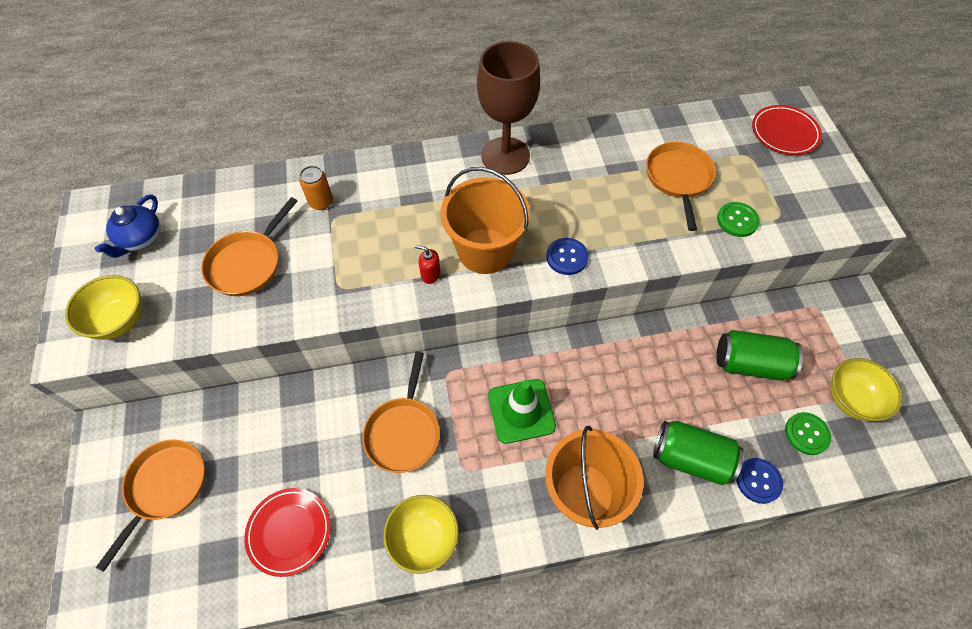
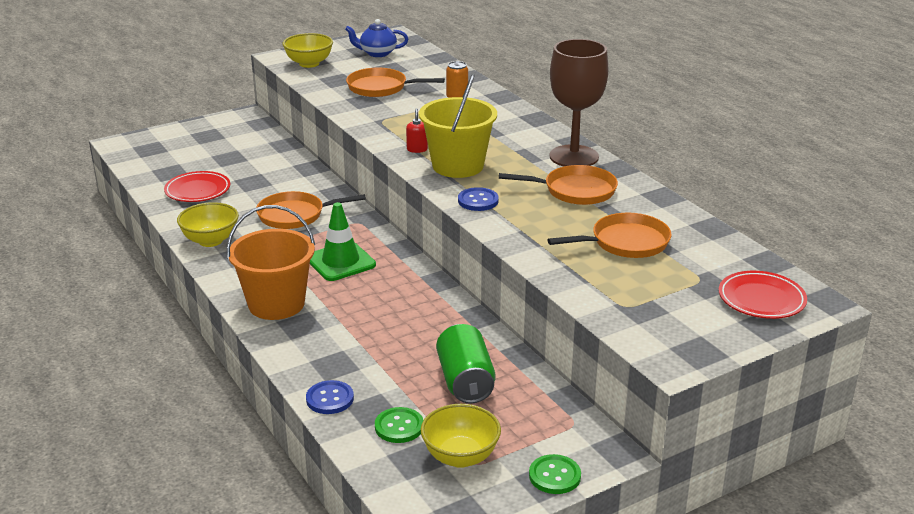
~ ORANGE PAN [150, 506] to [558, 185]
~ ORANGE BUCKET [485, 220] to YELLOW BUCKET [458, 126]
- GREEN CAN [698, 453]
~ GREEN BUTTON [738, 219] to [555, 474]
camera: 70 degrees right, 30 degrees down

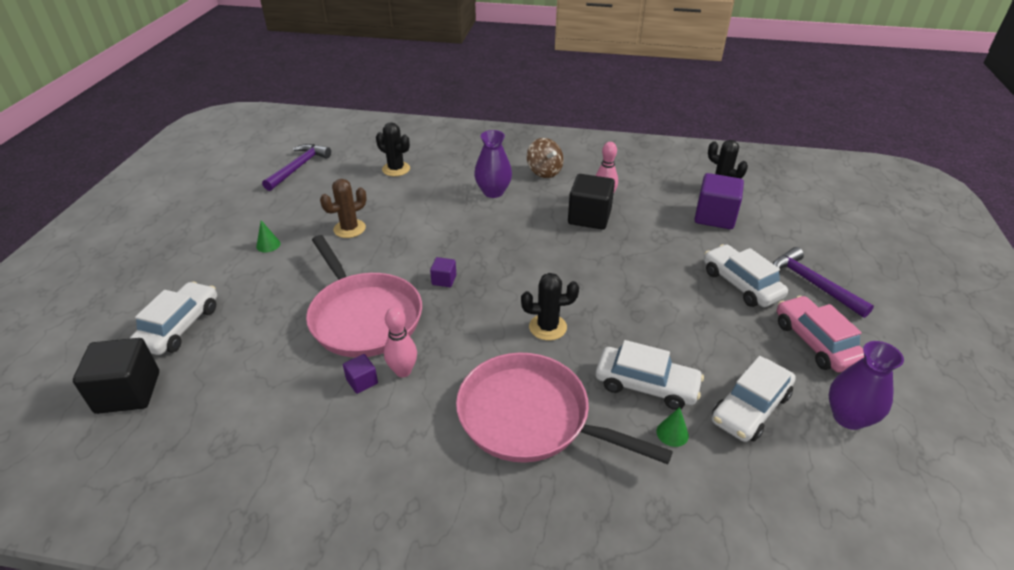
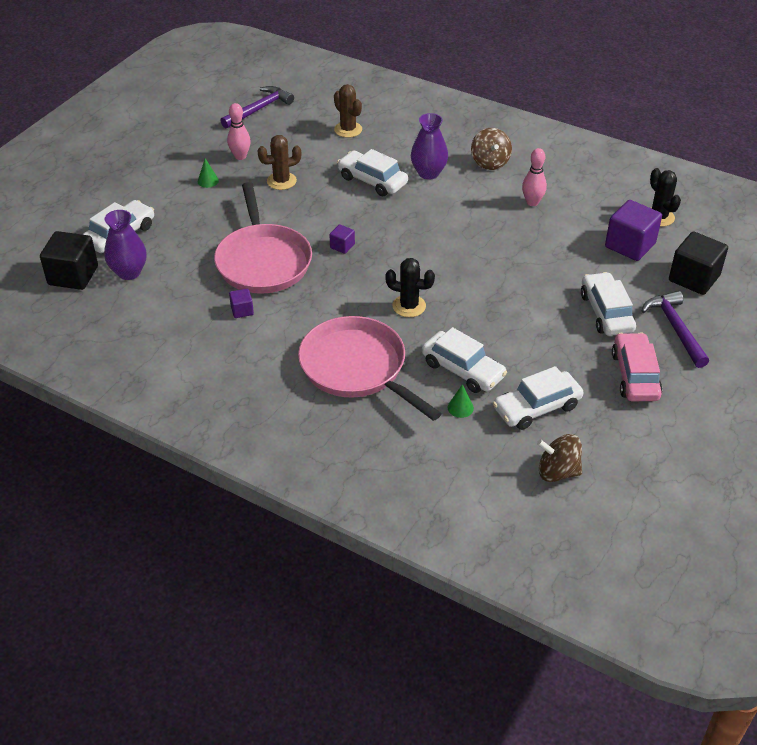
~ BLACK CACTUS [393, 149] to BROWN CACTUS [348, 111]
~ PINK BOWLING PIN [400, 342] to [239, 131]
~ BLACK CUBE [591, 202] to [698, 263]
~ PURPLE VASE [866, 385] to [125, 245]
+ WHITE CAR [372, 172]
+ BROWN SPINNING TOP [559, 458]
camera: 20 degrees right, 5 degrees up

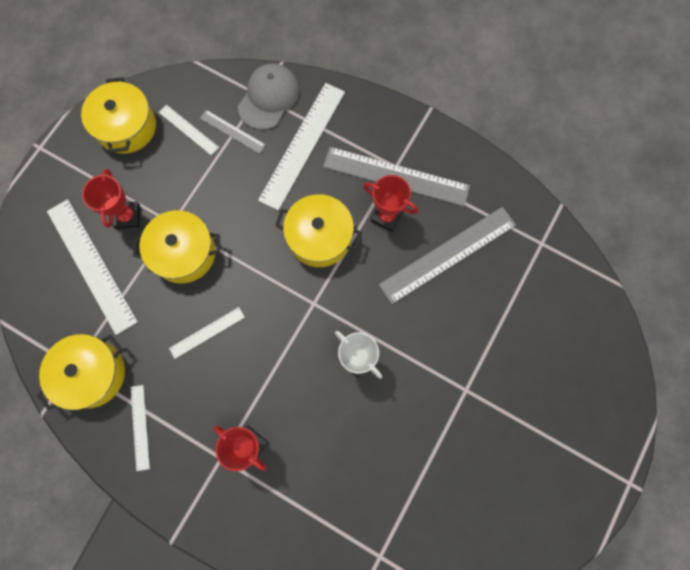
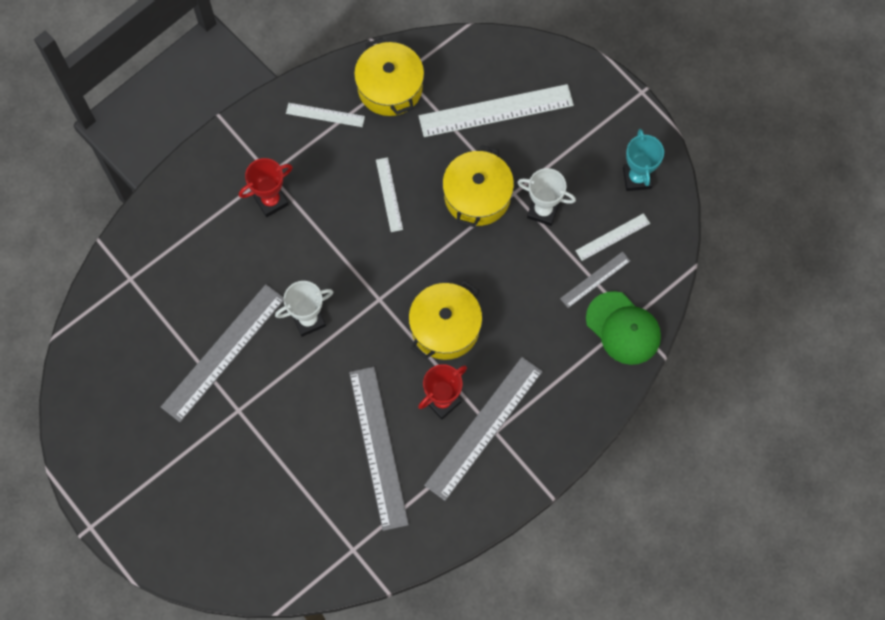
~ YELLOW POT [118, 115] to TURQUOISE TROPHY [643, 160]
- RED TROPHY [111, 199]
~ GREY CAP [269, 96] to GREEN CAP [623, 328]
- WHITE RULER [301, 146]
+ GREY RULER [222, 353]
+ WHITE TROPHY [546, 197]
camera: 110 degrees right, 5 degrees down

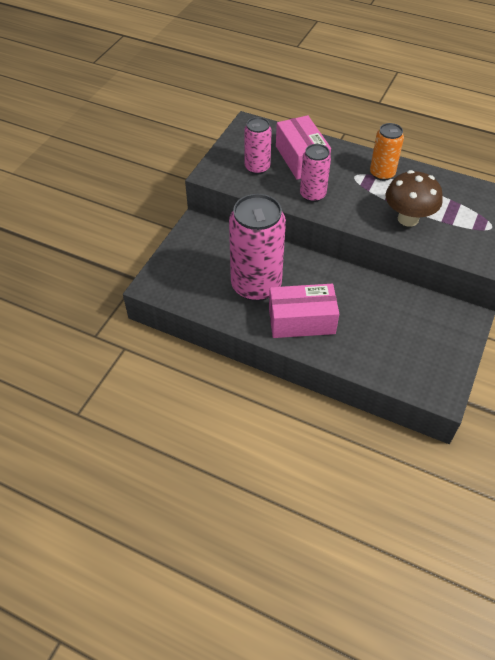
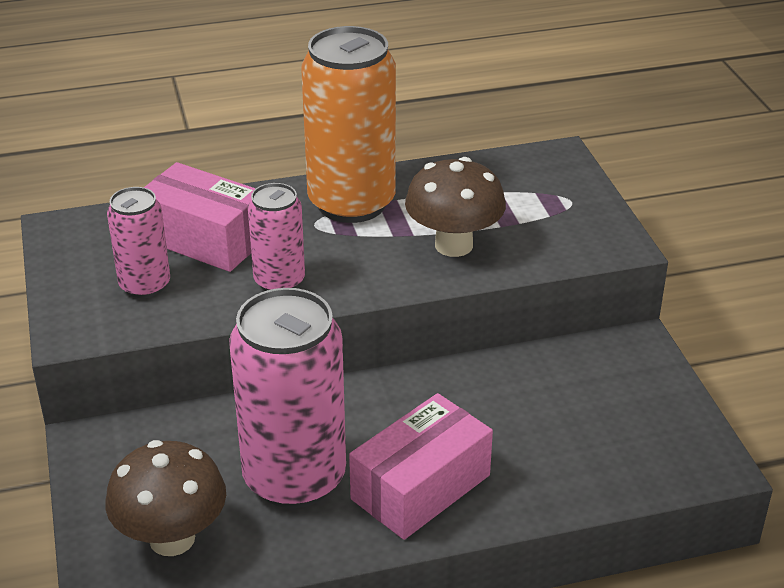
~ ORANGE CAN [387, 152] = [348, 124] x1.84
+ BROWN MUSHROOM [165, 498]
camera: 40 degrees left, 15 degrees down

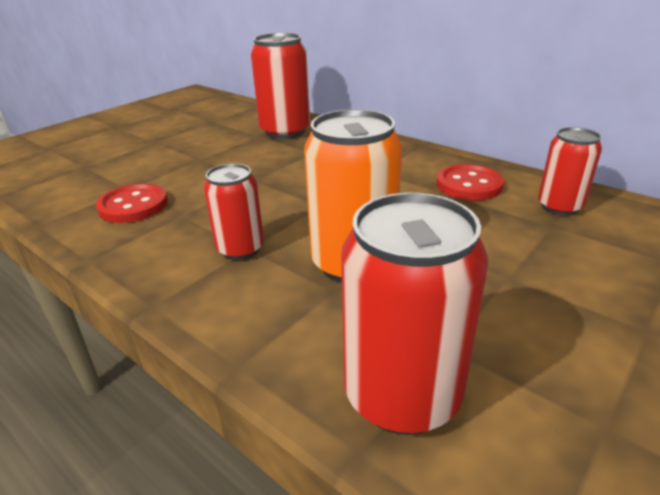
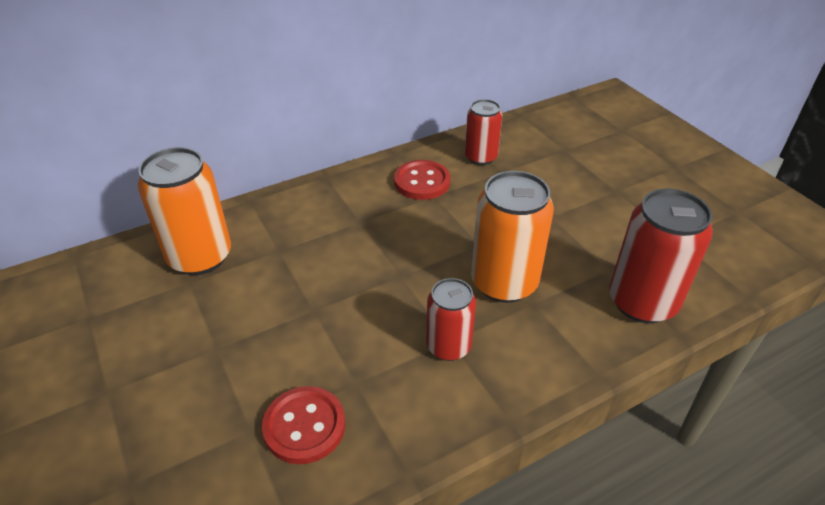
~ RED CAN [280, 86] to ORANGE CAN [184, 211]
camera: 70 degrees left, 10 degrees up

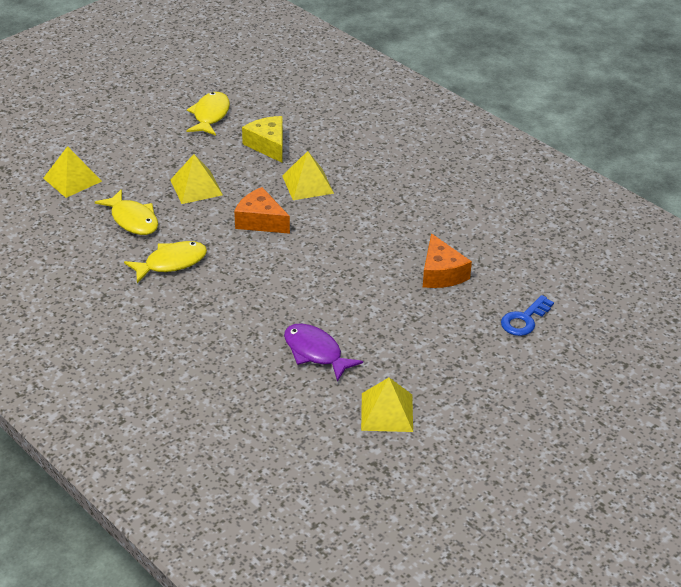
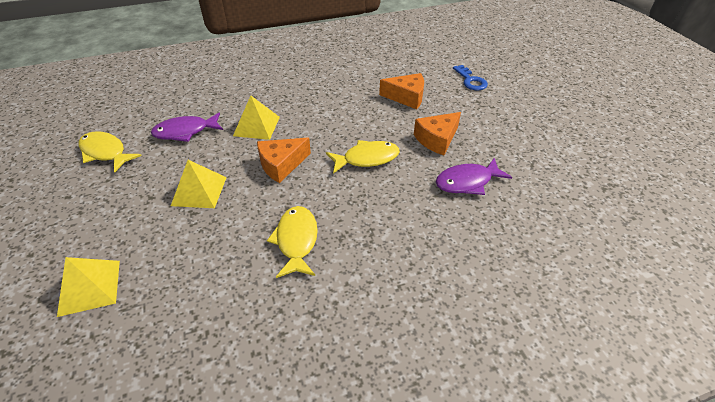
~ YELLOW FISH [126, 212] to [363, 157]
~ YELLOW CHEESE [262, 139] to PURPLE FISH [187, 127]
- YELLOW PYRAMID [387, 405]
+ ORANGE CHEESE [437, 133]
camera: 65 degrees left, 5 degrees up

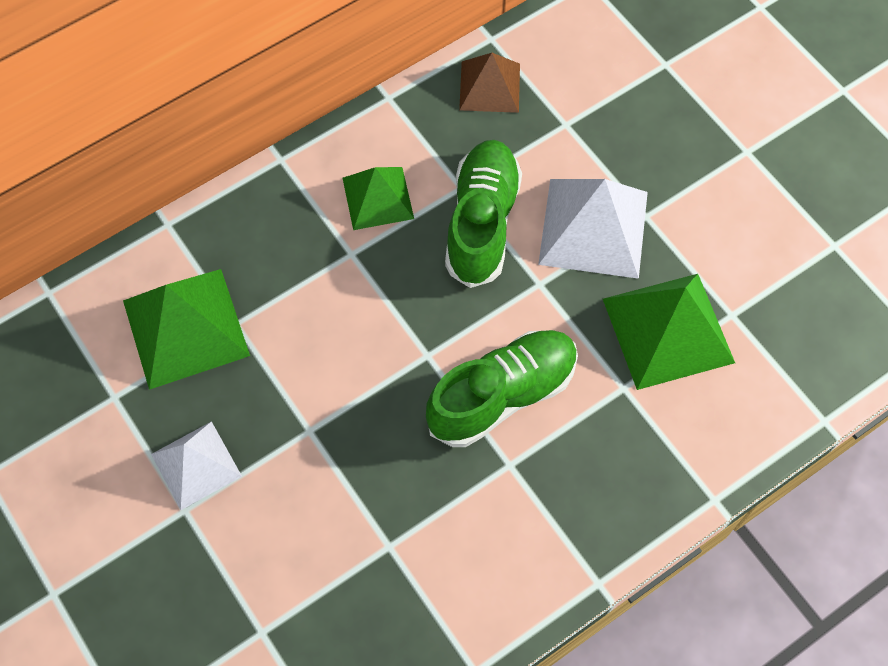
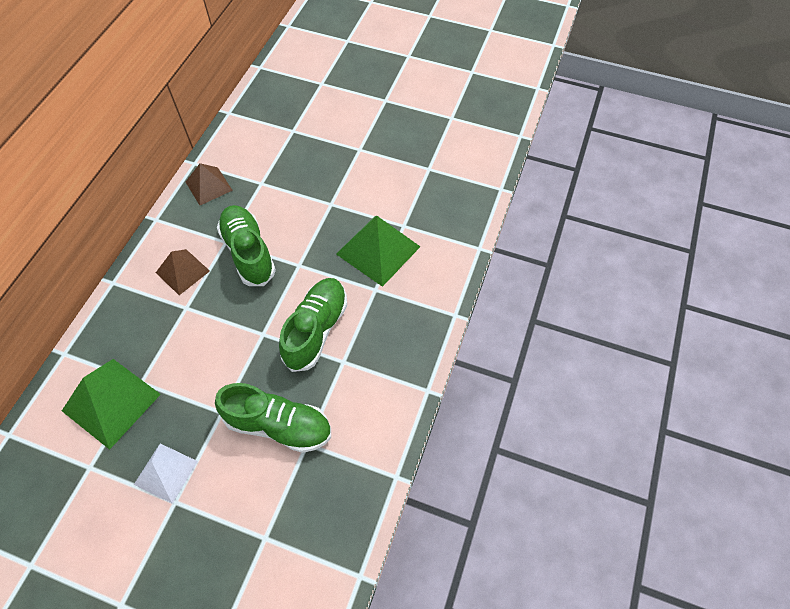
~ GREEN PYRAMID [378, 198] to BROWN PYRAMID [183, 272]
- WHITE PYRAMID [593, 229]
+ GREEN SHOE [273, 418]
camera: 35 degrees left, 5 degrees down

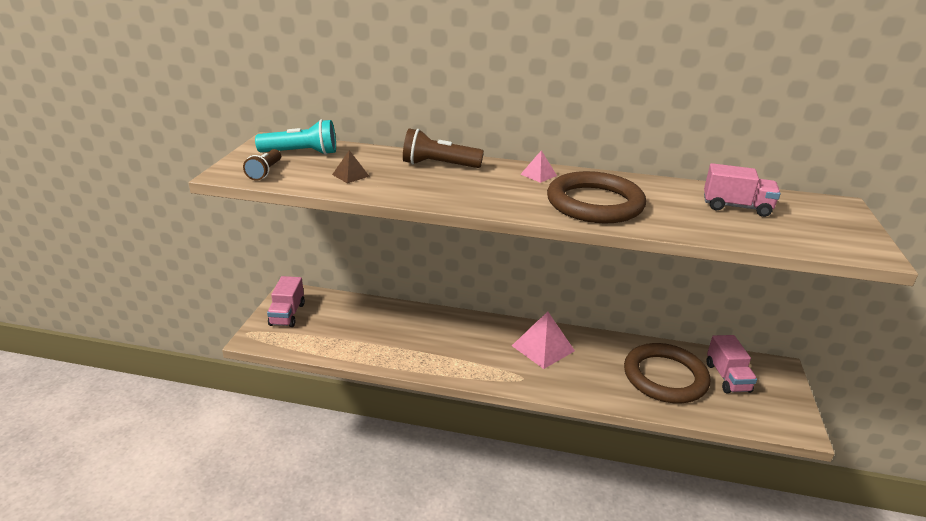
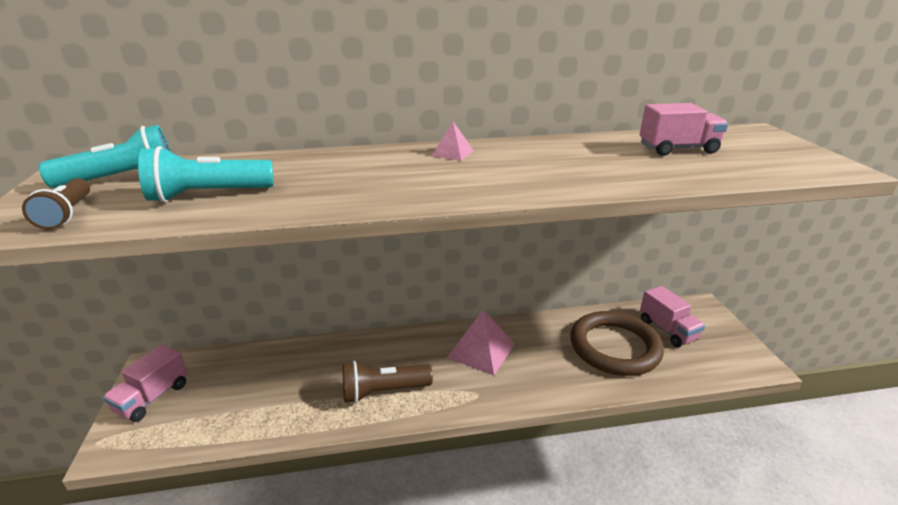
~ PINK TRUCK [286, 301] = [145, 383] 45 degrees clockwise
~ BROWN PYRAMID [351, 166] to TURQUOISE FLASHLIGHT [205, 174]
~ BROWN FLASHLIGHT [443, 148] to [388, 382]
- BROWN RING [596, 197]
camera: 20 degrees left, 0 degrees up

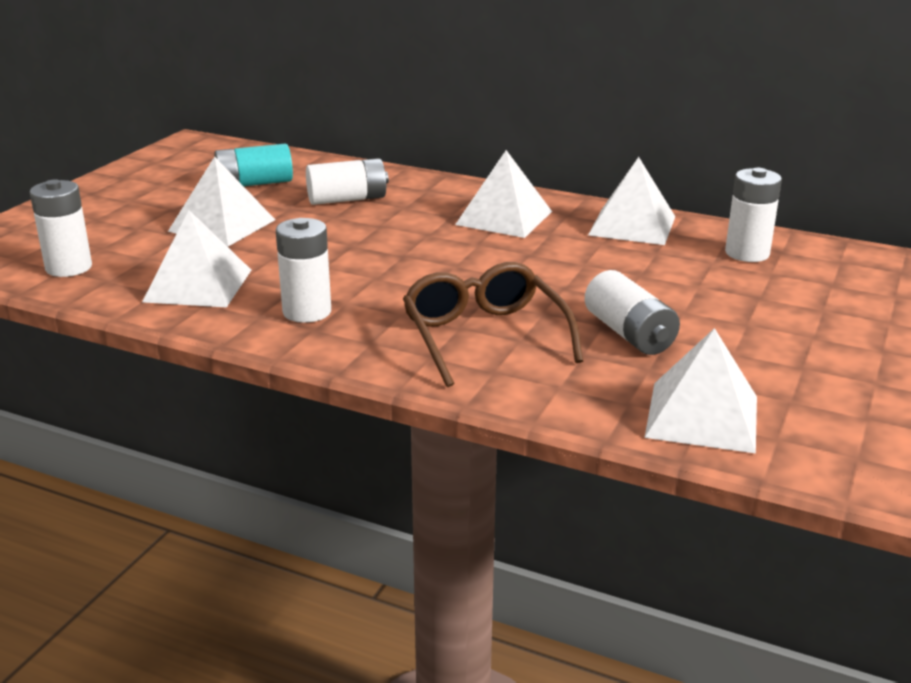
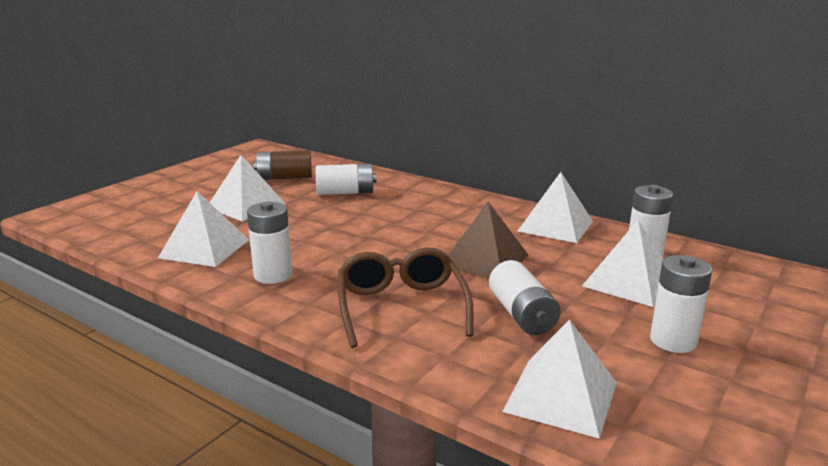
~ WHITE BATTERY [61, 228] to [681, 304]
~ TURQUOISE BATTERY [253, 165] to BROWN BATTERY [283, 165]
~ WHITE PYRAMID [503, 194] to [623, 263]
+ BROWN PYRAMID [488, 239]
camera: 10 degrees right, 5 degrees down

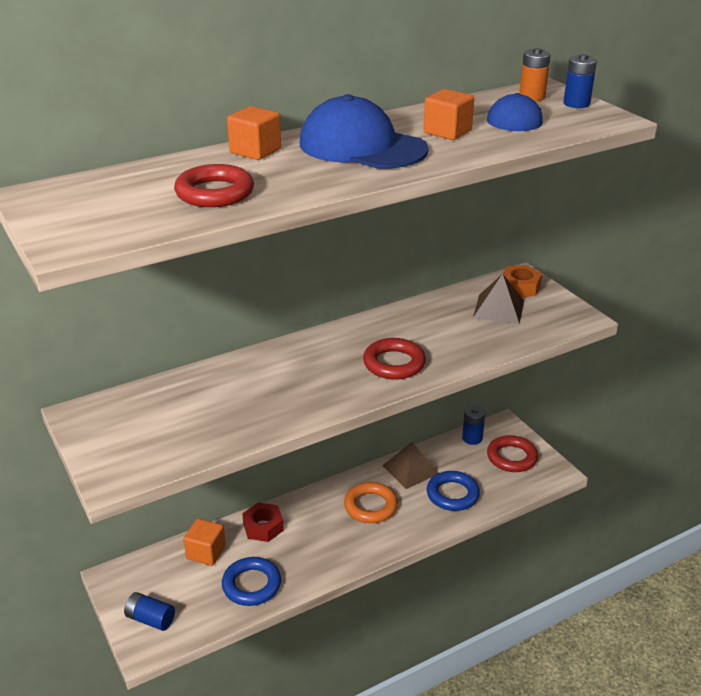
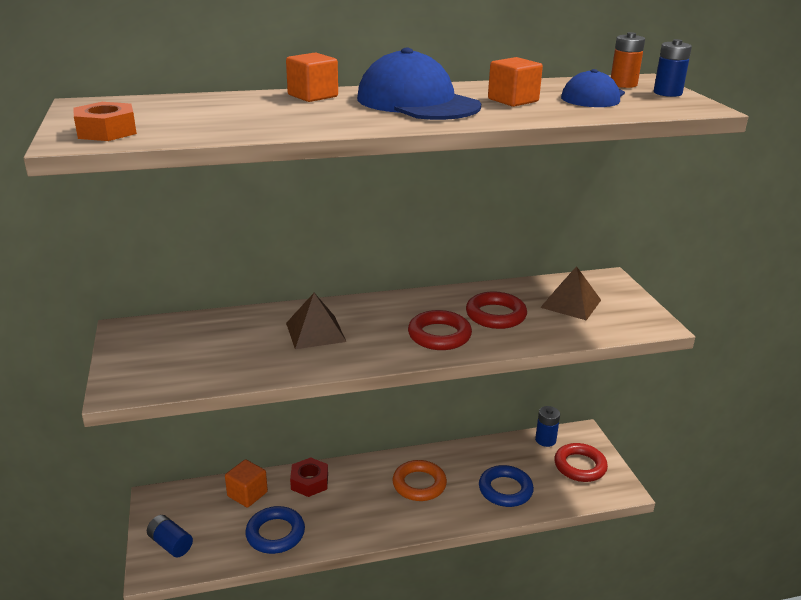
~ RED RING [214, 185] to [496, 310]
~ BROWN PYRAMID [410, 465] to [316, 321]
~ ORANGE NUT [522, 281] to [105, 121]
camera: 15 degrees right, 5 degrees down

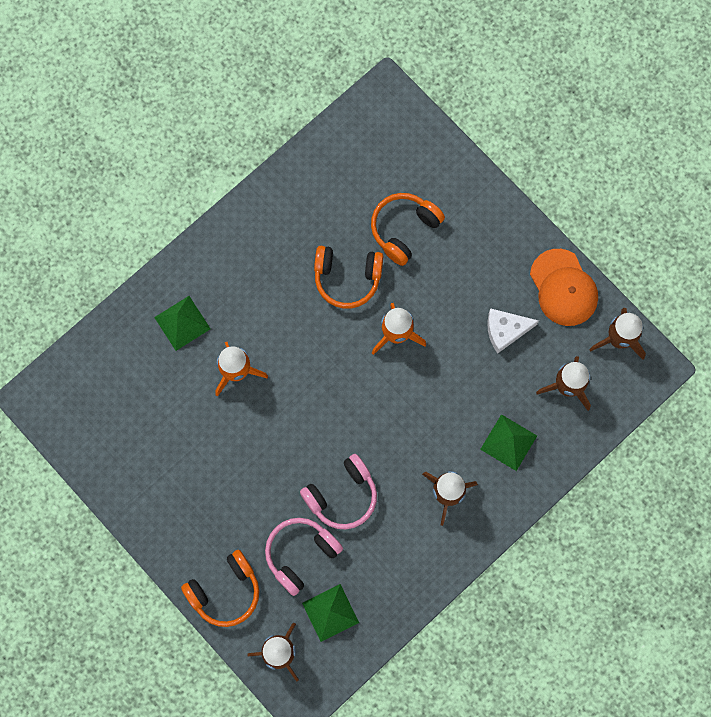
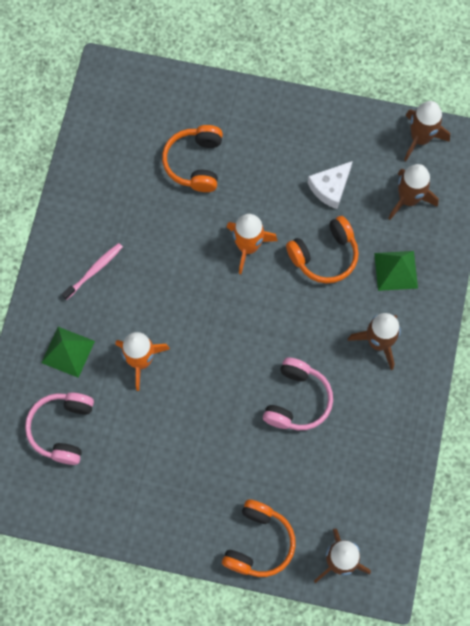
~ PINK HEADPHONES [304, 557] to [59, 428]
- GREEN PYRAMID [330, 613]
~ ORANGE HEADPHONES [349, 277] to [322, 250]
- ORANGE CAP [564, 287]
+ PINK TOOTHBRUSH [92, 271]
camera: 35 degrees left, 5 degrees down

